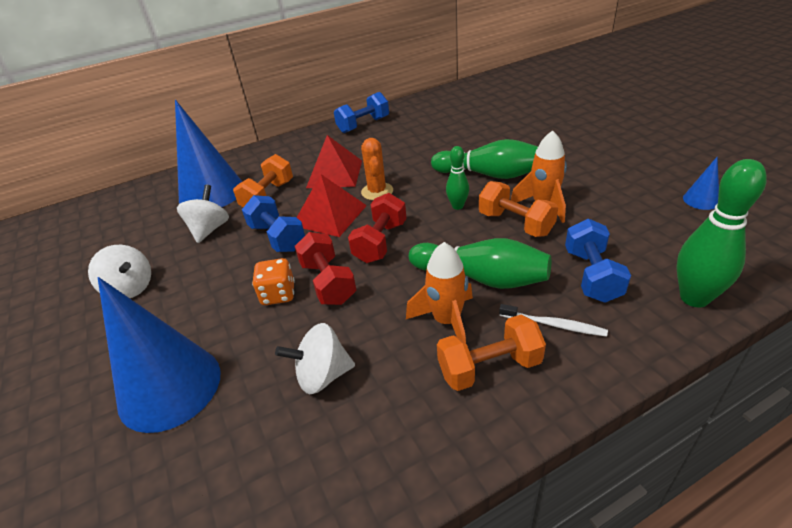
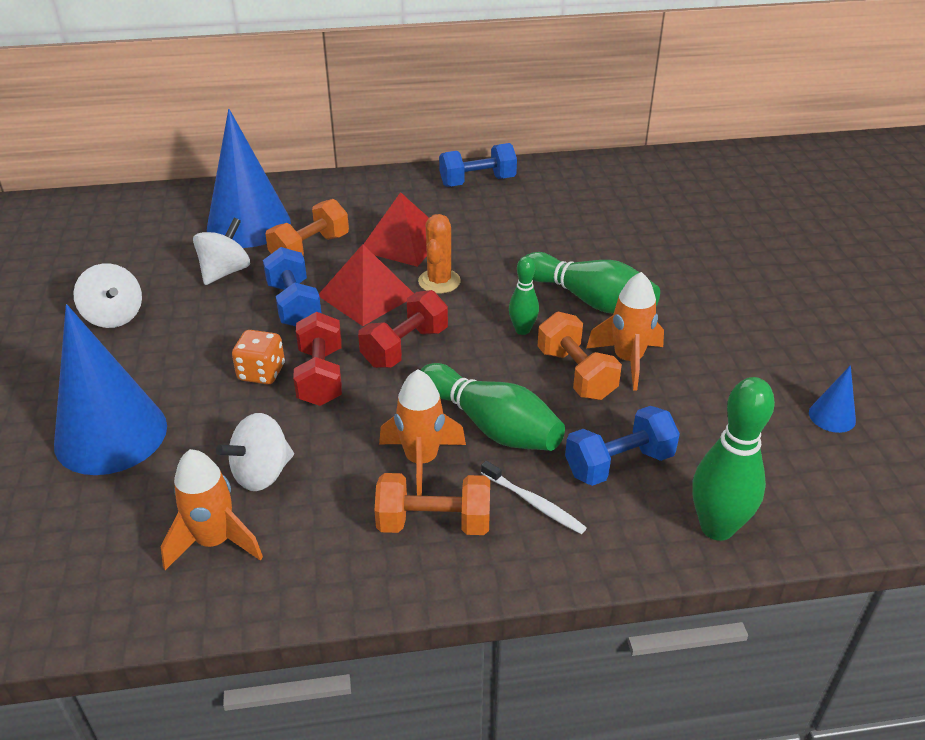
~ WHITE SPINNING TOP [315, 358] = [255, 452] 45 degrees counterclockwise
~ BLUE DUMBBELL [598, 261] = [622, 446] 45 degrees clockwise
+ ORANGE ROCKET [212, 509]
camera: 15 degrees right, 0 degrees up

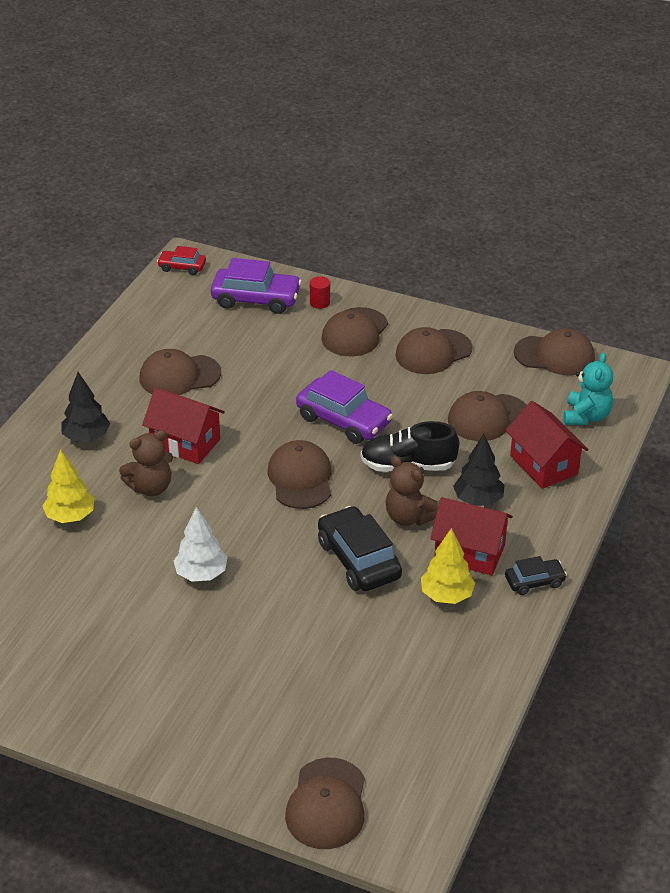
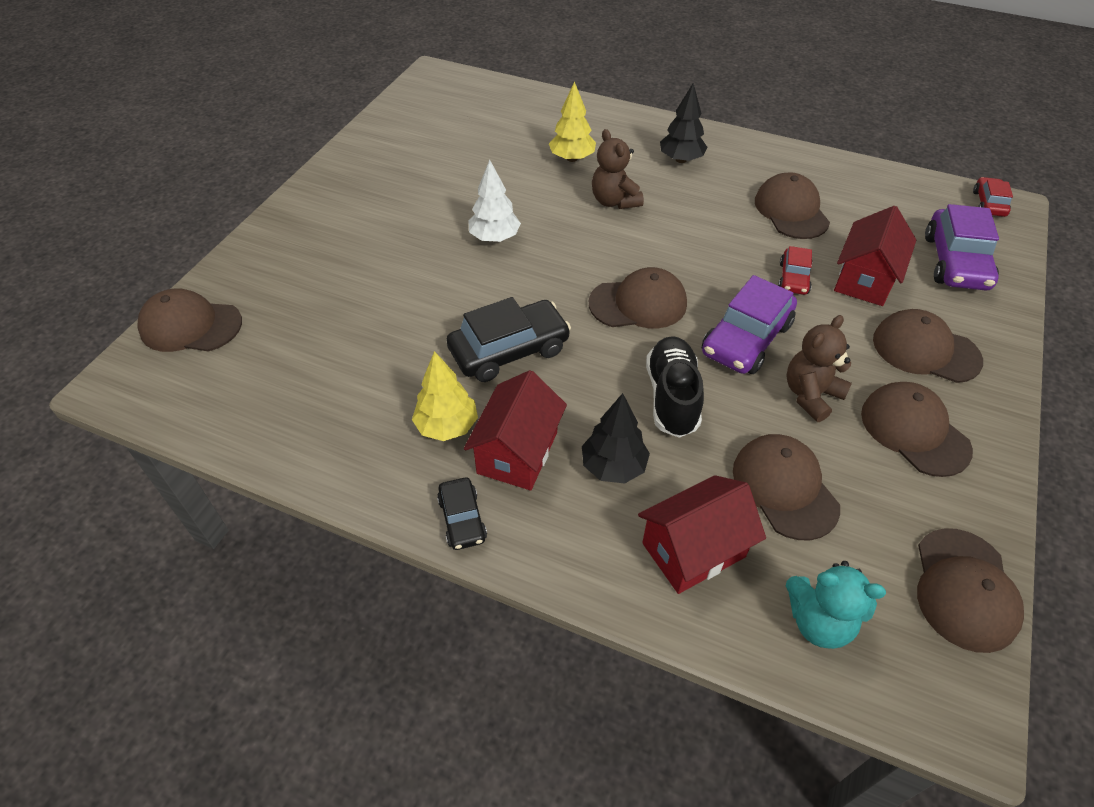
~ RED HOUSE [183, 426] to [875, 256]
- RED CYLINDER [320, 292]
~ BROWN TEDDY BEAR [412, 491] to [819, 368]
+ RED CAR [795, 270]
camera: 90 degrees right, 10 degrees up

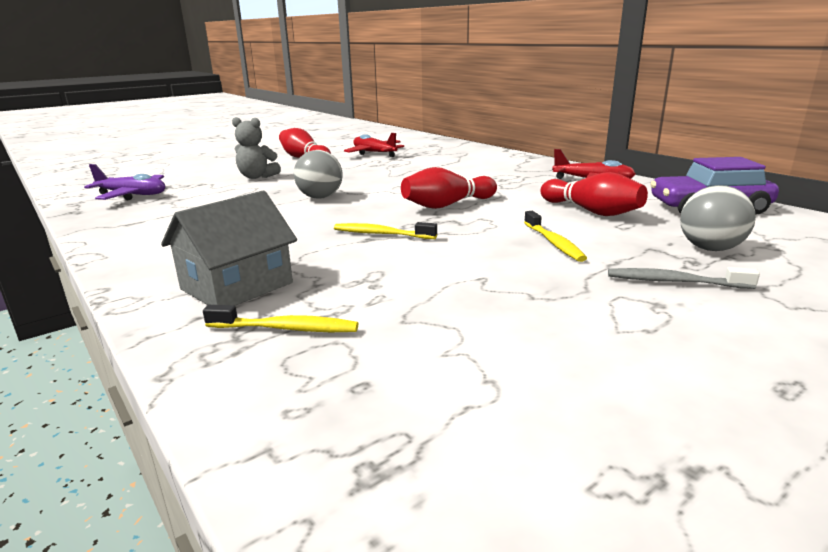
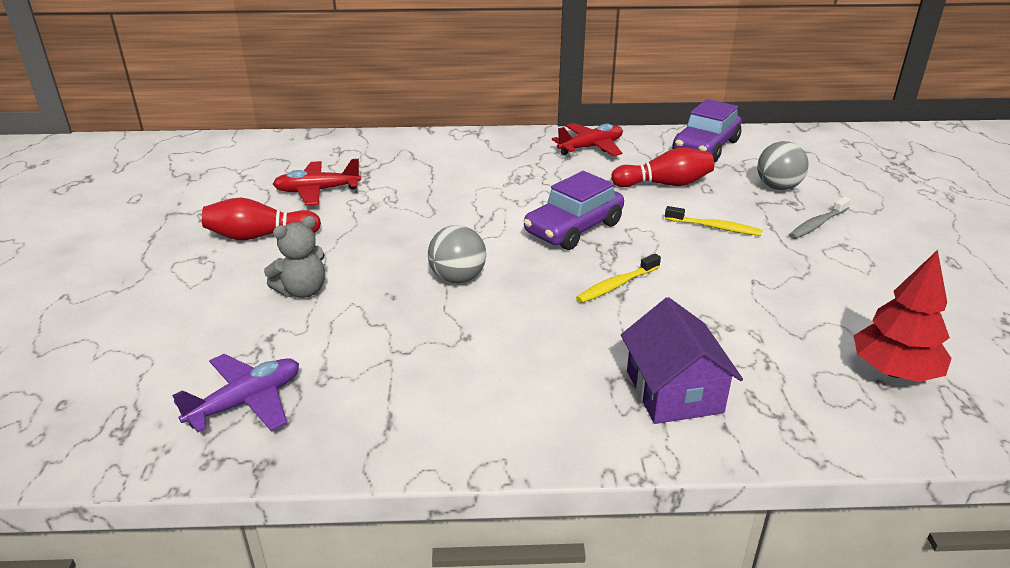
~ GREY HOUSE [229, 248] to PURPLE HOUSE [682, 360]
- YELLOW TOOTHBRUSH [280, 318]
~ RED BOWLING PIN [449, 188] to PURPLE CAR [573, 210]
+ RED TREE [903, 316]
camera: 55 degrees left, 10 degrees up

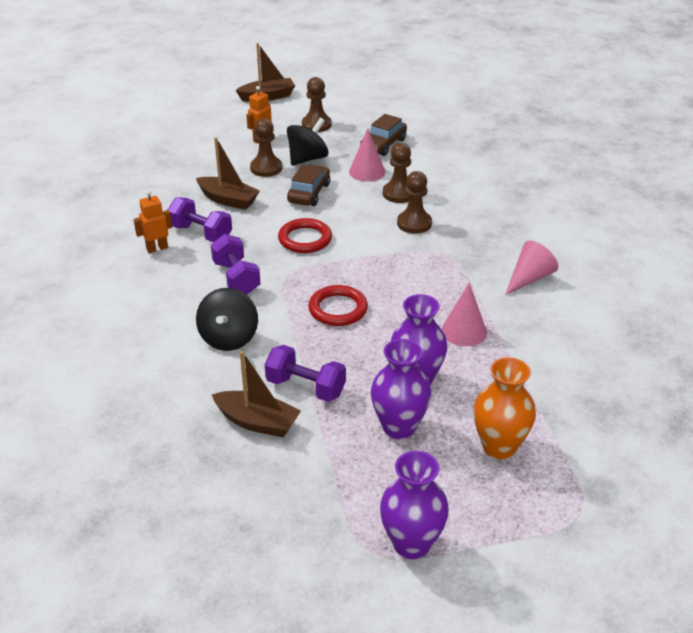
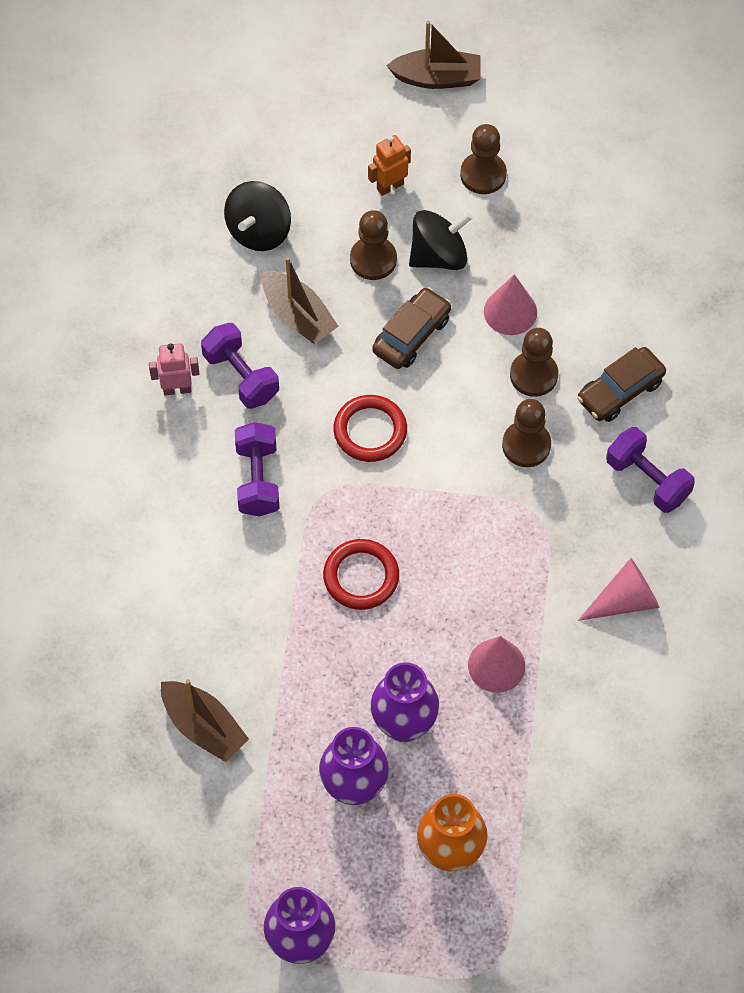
~ ORANGE ROBOT [153, 221] to PINK ROBOT [174, 369]
~ BLACK SPINNING TOP [227, 319] to [257, 216]
~ PURPLE DUMBBELL [305, 373] to [650, 470]
~ BROWN CAR [383, 135] to [621, 384]
camera: 20 degrees right, 25 degrees up

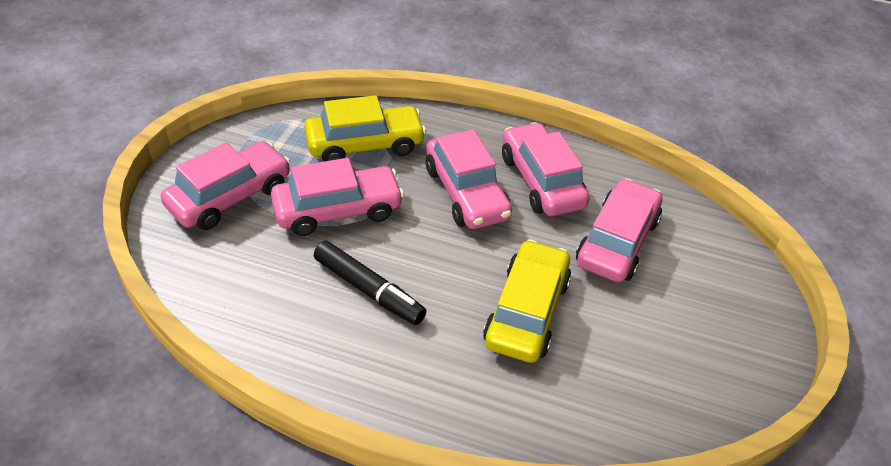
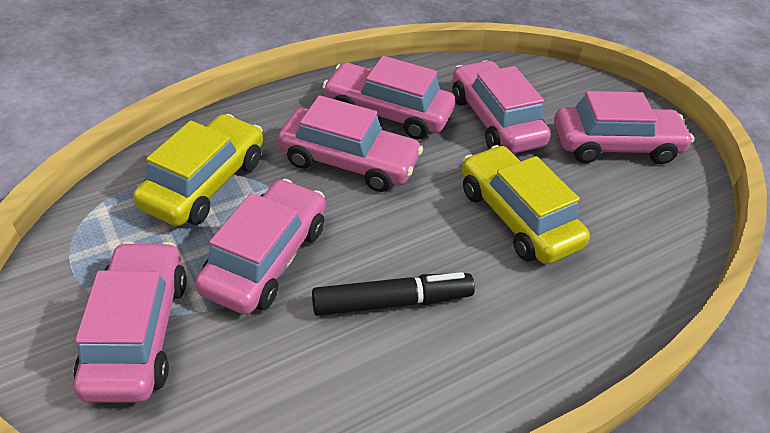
+ PINK CAR [624, 127]
camera: 50 degrees left, 0 degrees up

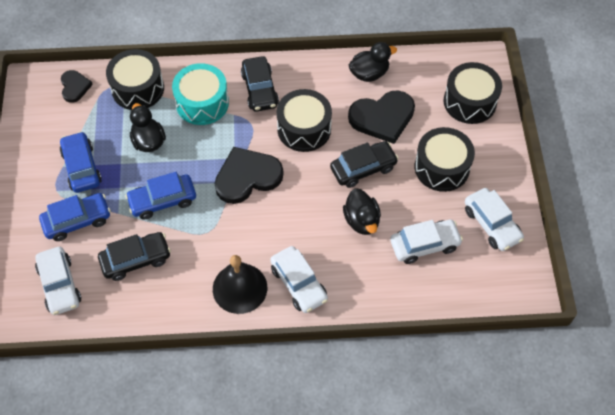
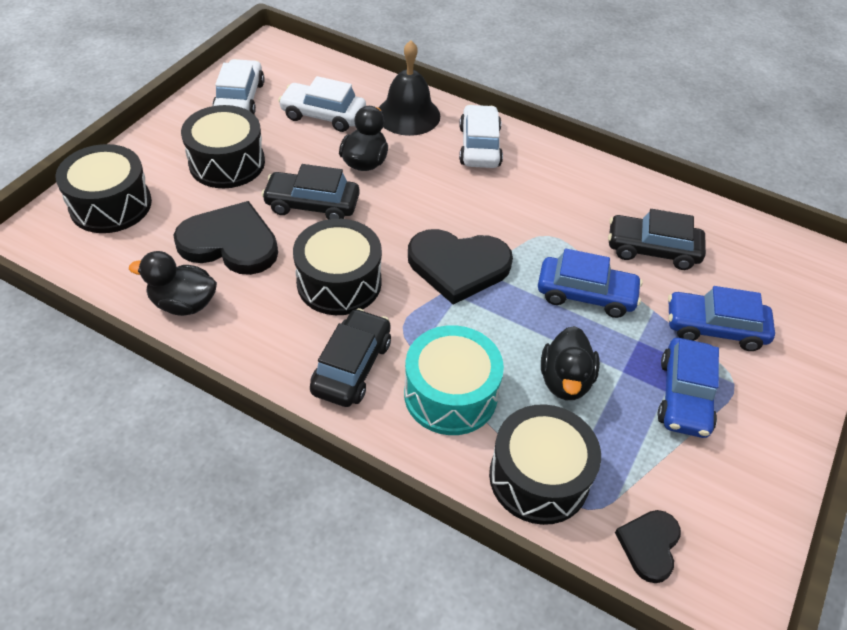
- WHITE CAR [58, 281]
~ BLACK BELL [240, 284] to [409, 88]
camera: 150 degrees left, 10 degrees down

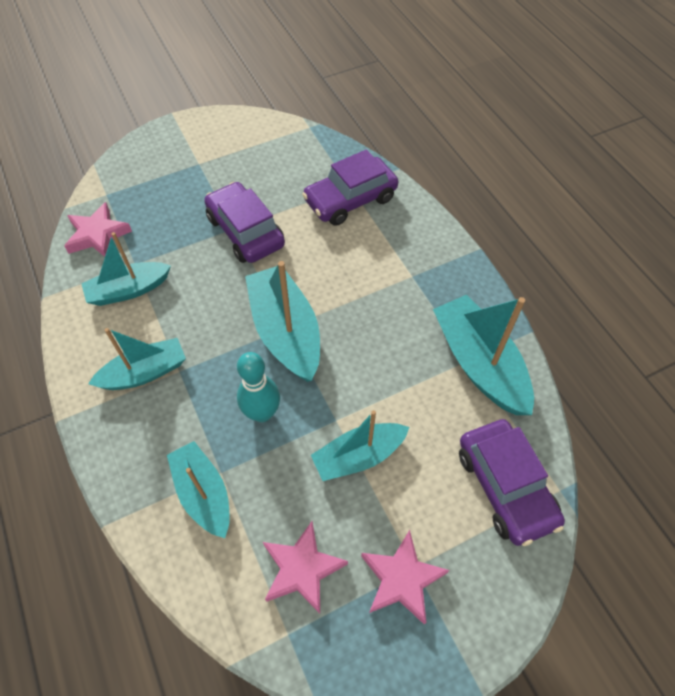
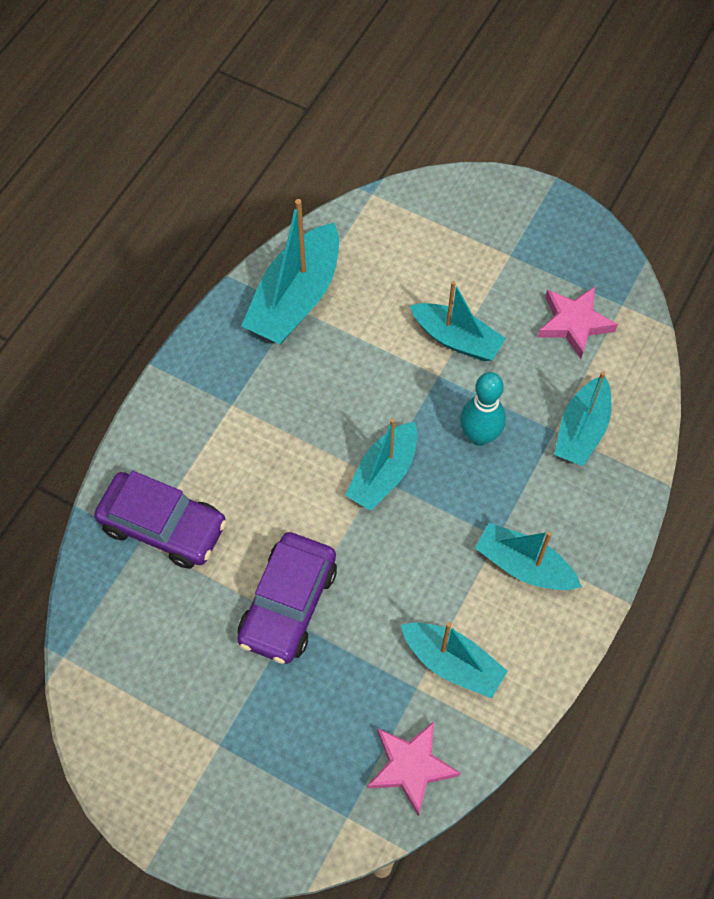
~ TURQUOISE BOAT [282, 321] = [381, 465] x0.66
- PINK STAR [405, 577]
- PURPLE CAR [512, 482]
camera: 125 degrees left, 5 degrees up

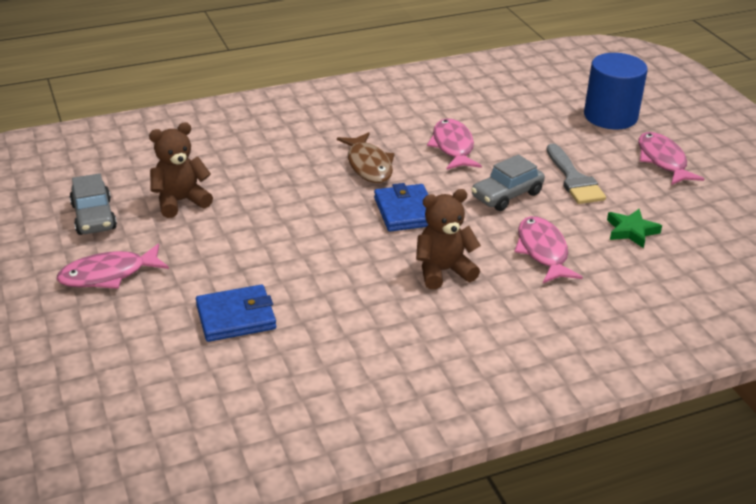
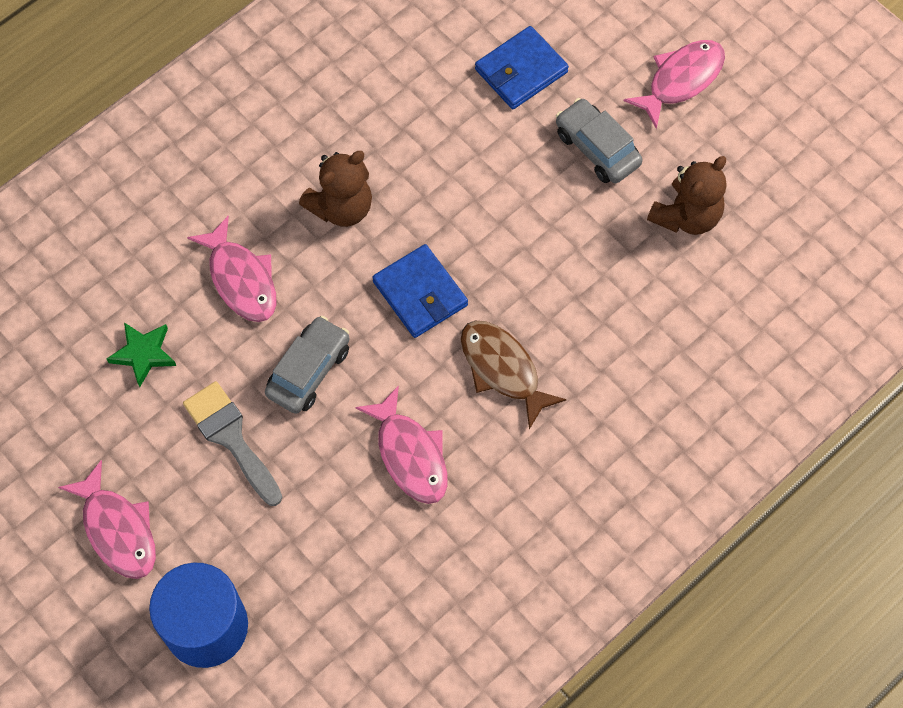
~ GREY CAR [93, 204] to [599, 140]
camera: 160 degrees right, 30 degrees up

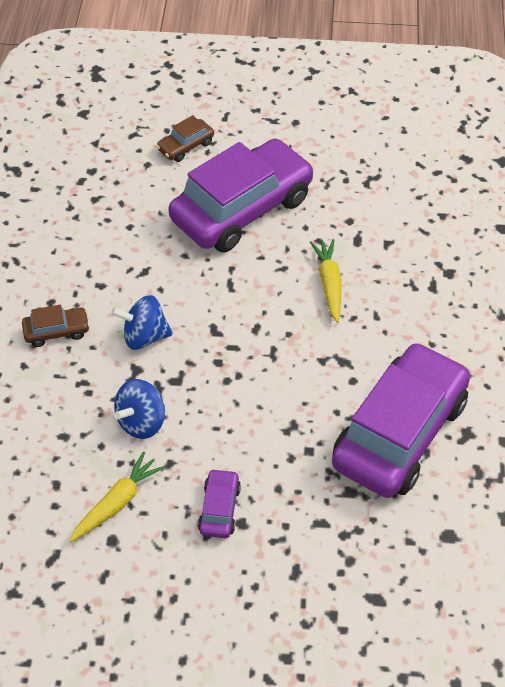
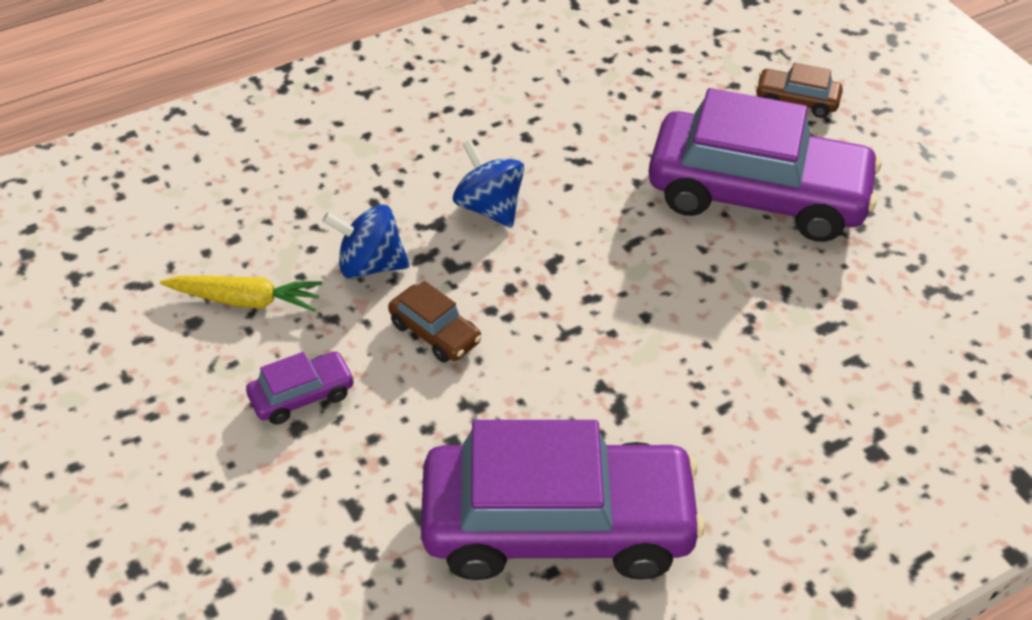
~ BROWN CAR [56, 326] to [435, 322]
- YELLOW CARROT [326, 281]
camera: 55 degrees right, 5 degrees down

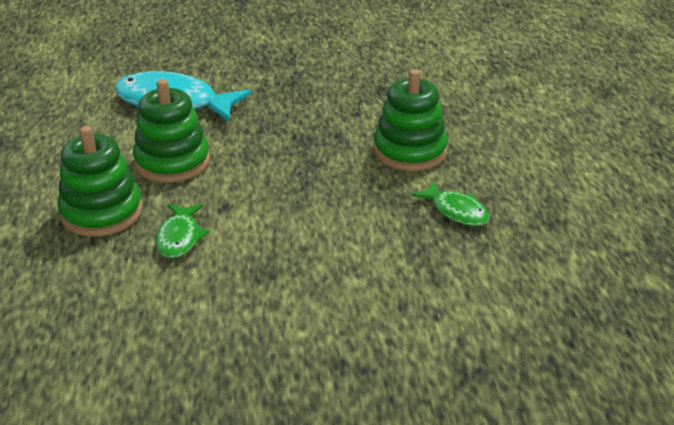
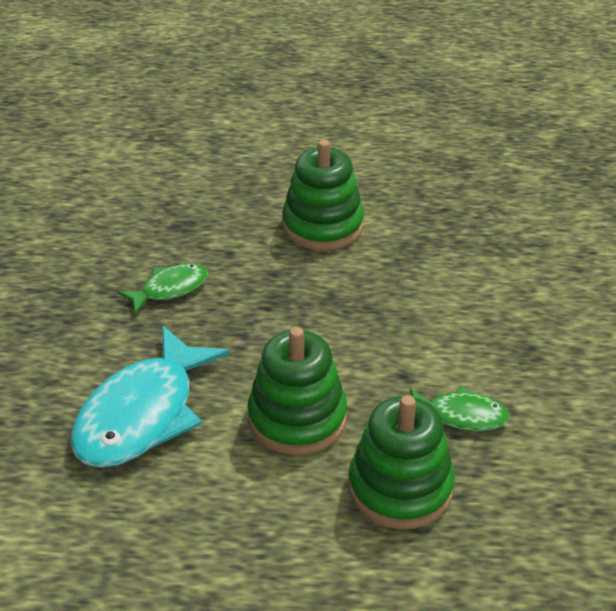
~ GREEN FISH [450, 203] to [162, 289]
camera: 80 degrees left, 5 degrees up

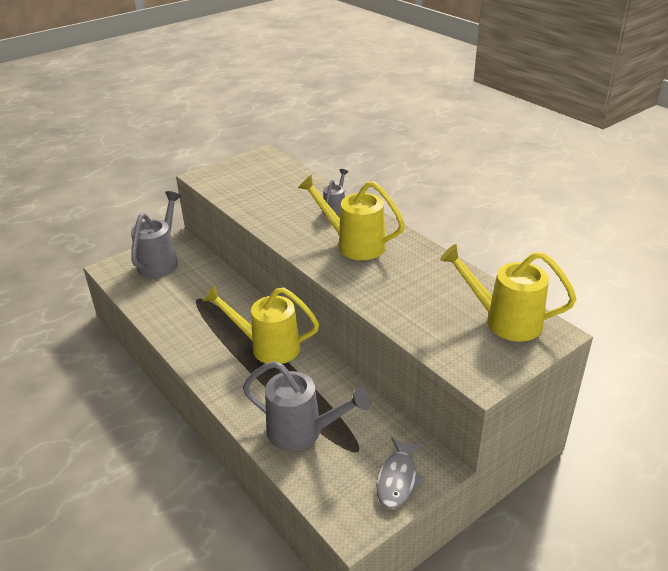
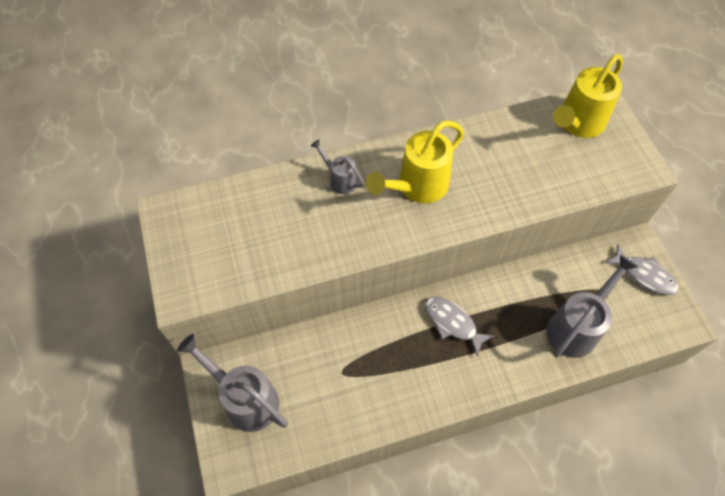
~ YELLOW WATERING CAN [261, 324] to GREY FISH [459, 327]
camera: 70 degrees left, 25 degrees up

